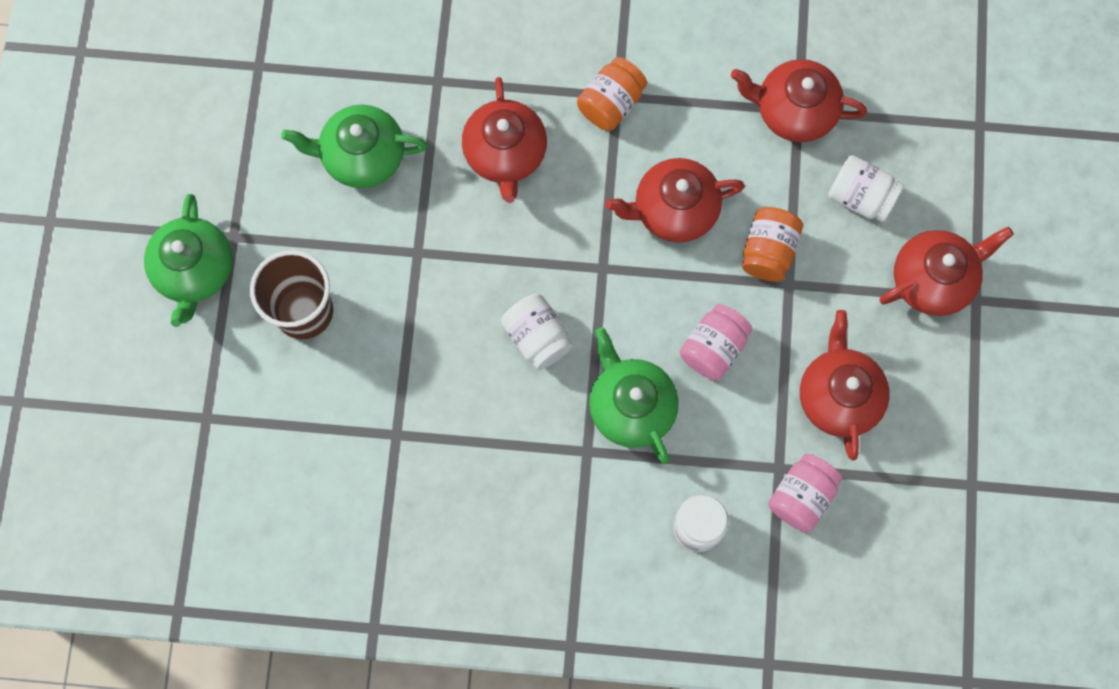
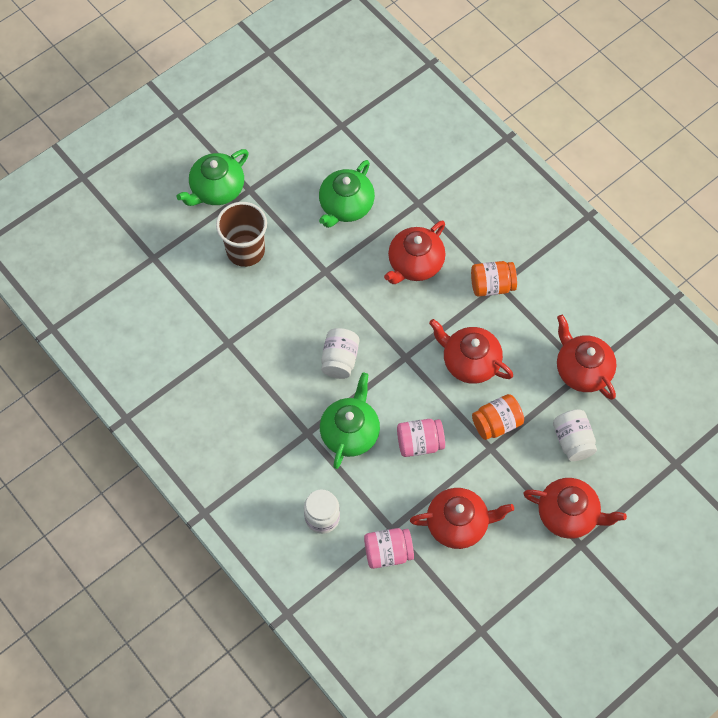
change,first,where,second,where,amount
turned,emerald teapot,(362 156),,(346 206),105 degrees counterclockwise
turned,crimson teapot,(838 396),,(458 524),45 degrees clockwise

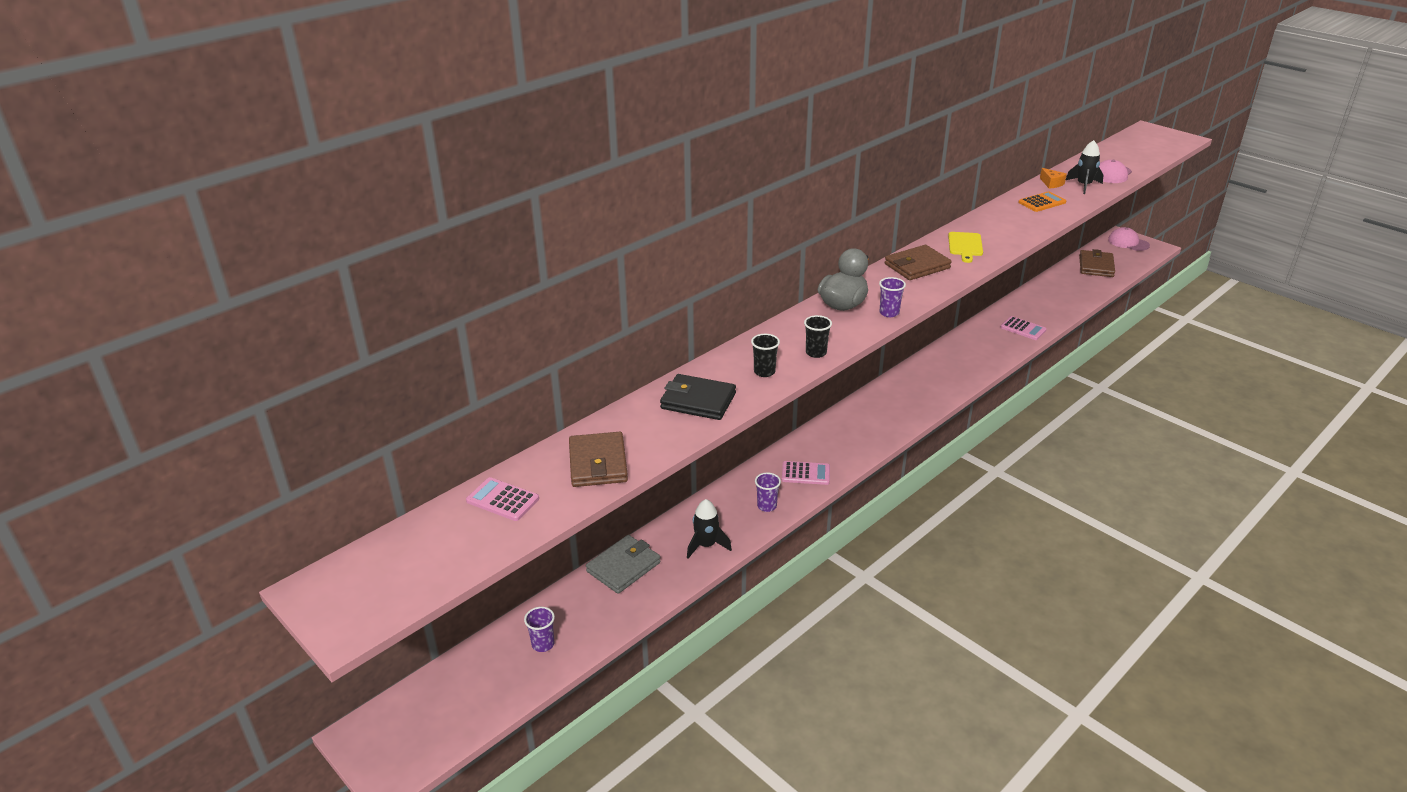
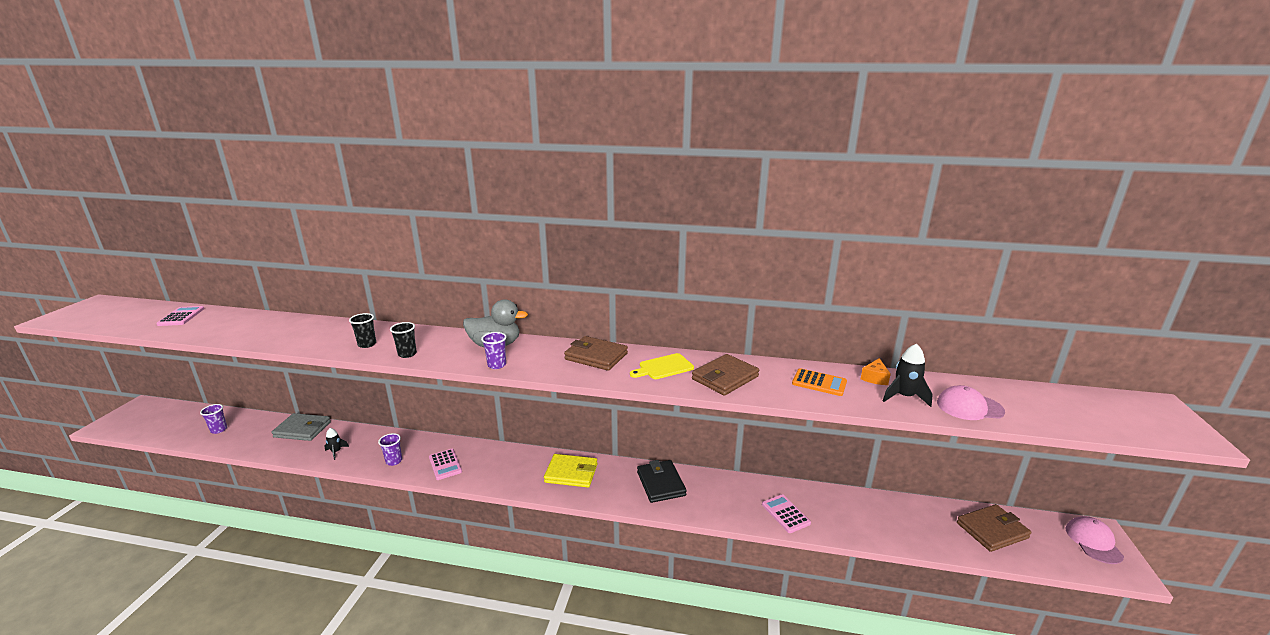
change,first,where,second,where,amount
turned,rosy calculator,(1023 329),,(785 514),150 degrees clockwise
moved,ebony wallet,(698 401),,(661 483),
moved,russet wallet,(598 463),,(725 378),
resized,ebony spaceship,(706 545),,(336 452),x0.65
added,,,bright yellow wallet,(571 473),

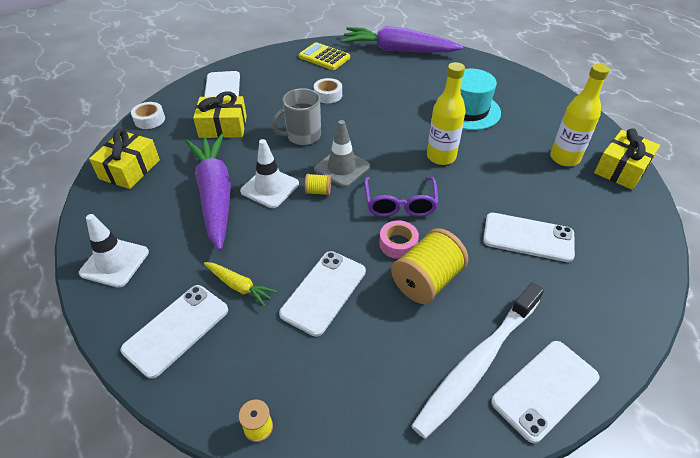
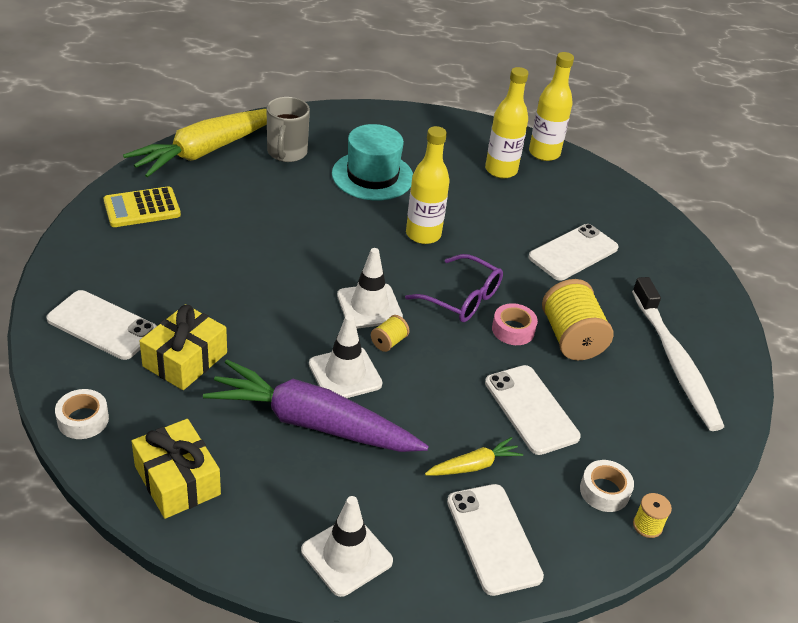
change,first,where,second,where,amount
recoloured,violet carrot,(398 50),bright yellow carrot,(205 151),
moved,pure white tape,(328 95),,(604 491),
moved,grey mug,(302 136),,(287 152),
recoloured,grey road cone,(342 168),pure white road cone,(369 306),
replaced,bright yellow present,(621 169),bright yellow bottle,(544 153),
removed,pure white phone,(545 389),,,

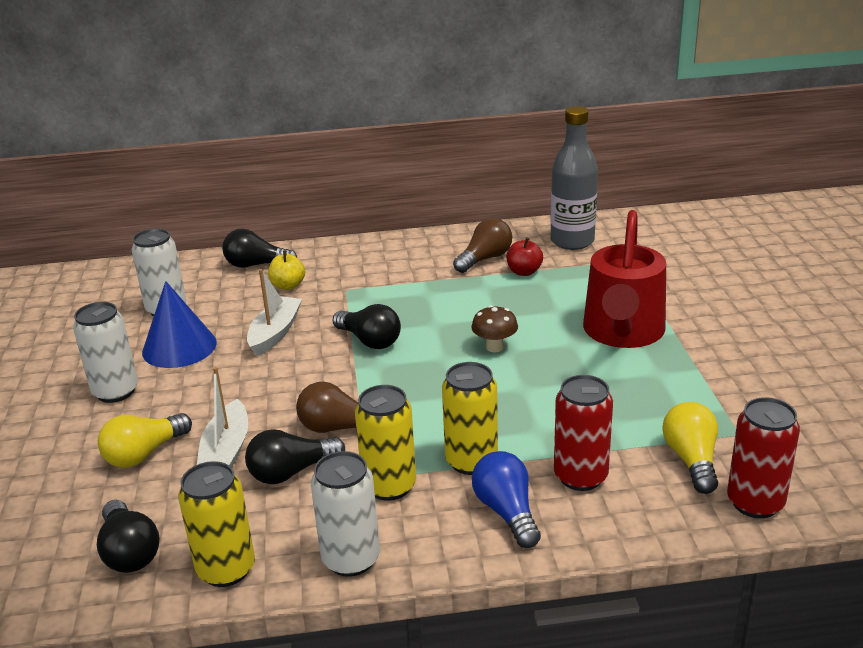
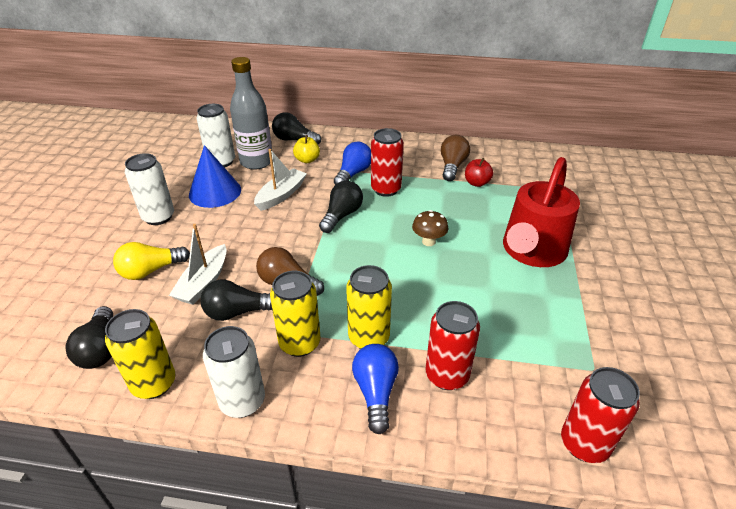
change,first,where,second,where,amount
moved,grey bottle,(572 241),,(256 162),
turned,russet lightbulb,(485 259),,(452 166),45 degrees counterclockwise
turned,ebony lightbulb,(369 341),,(341 215),120 degrees counterclockwise
removed,bright yellow lightbulb,(691 460),,,
added,,,crimson tin,(386 189),
added,,,cobalt lightbulb,(353 173),

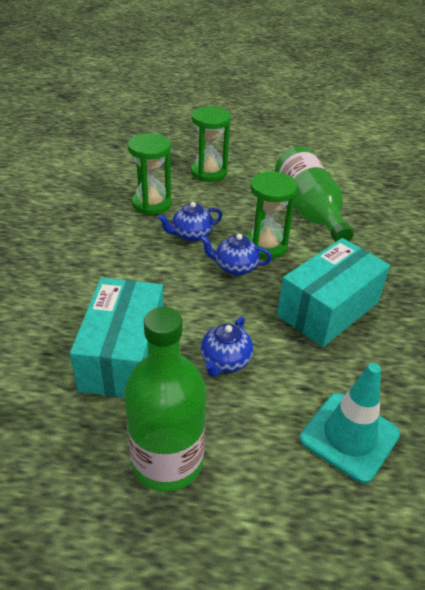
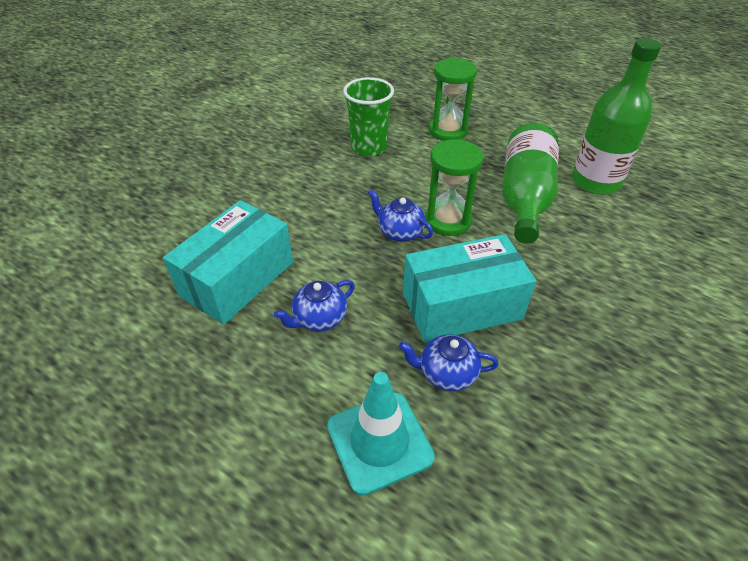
change,first,where,second,where,amount
replaced,emerald sand timer,(152 204),emerald tumbler,(369 147),
moved,cobalt teapot,(191 235),,(446 373),
moved,emerald bottle,(167 461),,(595 181),

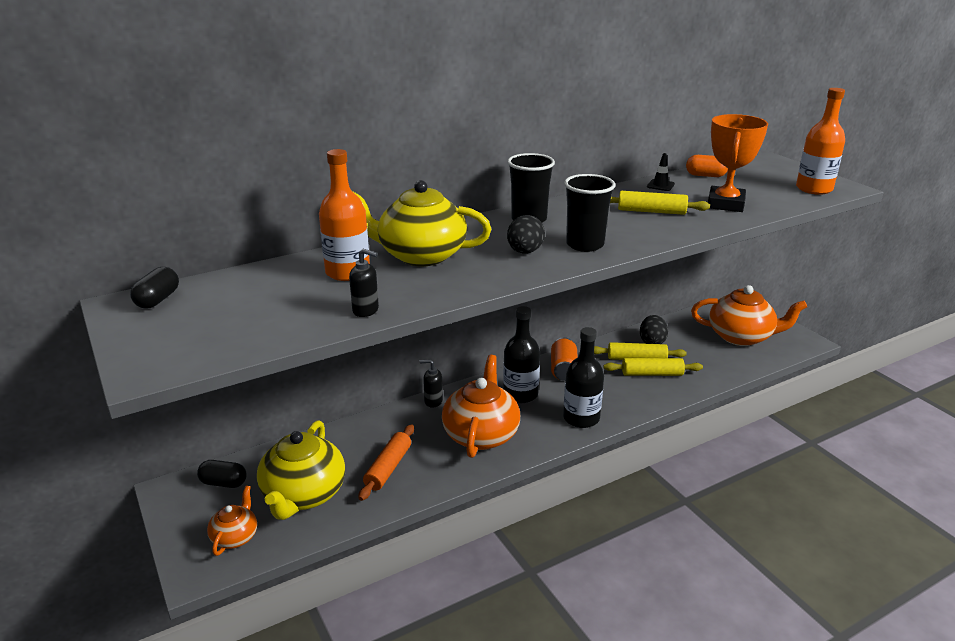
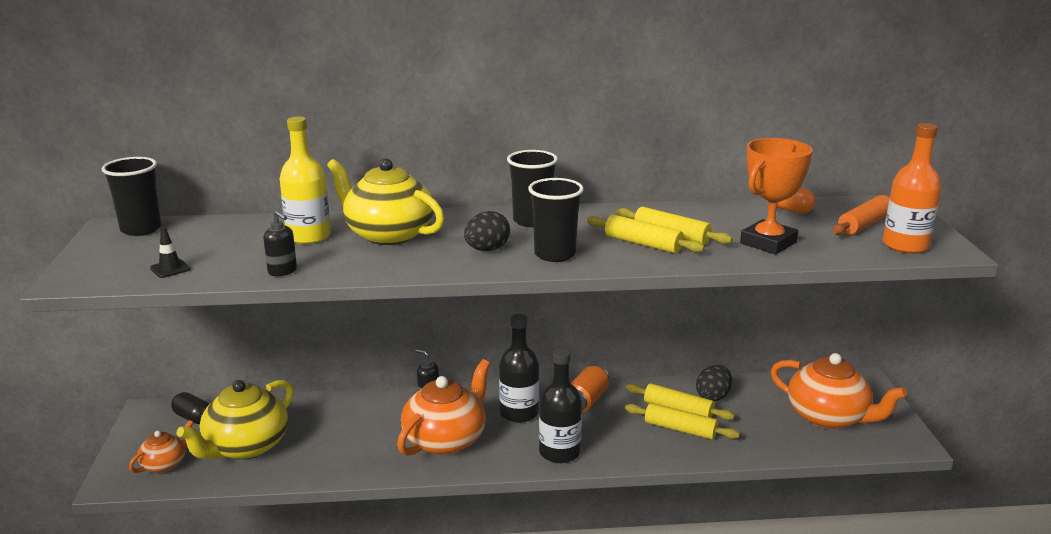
change,first,where,second,where,amount
recoloured,orange-coloured bottle,(347 272),bright yellow bottle,(308 236),
moved,ebony road cone,(660 185),,(170 269),
replaced,ebony pill,(158 300),ebony tumbler,(141 229),
moved,orange-coloured dough roller,(388 468),,(864 224),
added,,,bright yellow dough roller,(643 244),

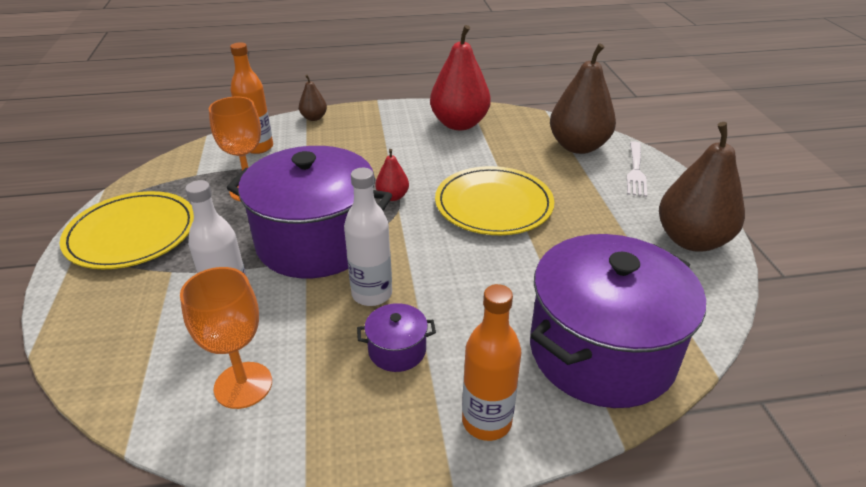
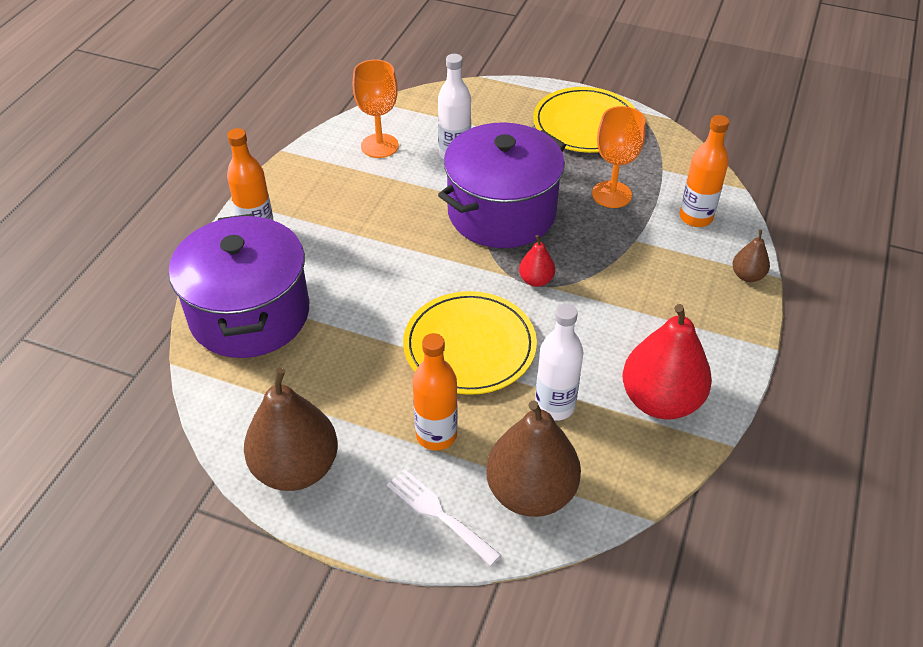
change,first,where,second,where,amount
moved,pure white bottle,(372 294),,(554 406),
removed,violet cooking pot,(397 350),,,
added,,,orange-coloured bottle,(436 435),

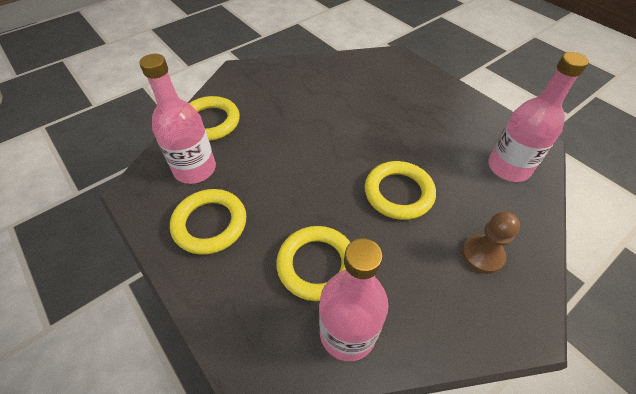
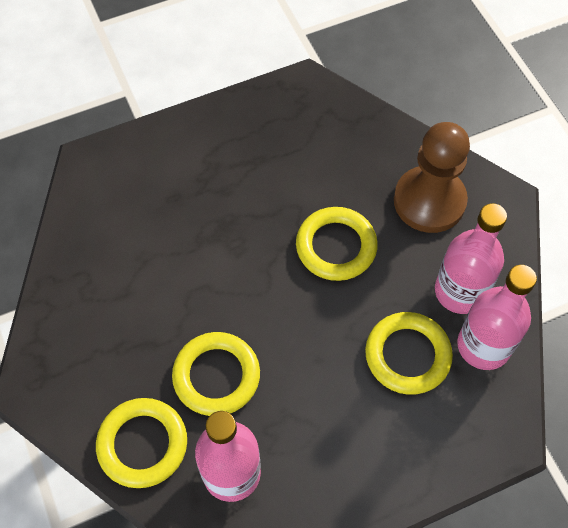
change,first,where,second,where,amount
moved,rosy bottle,(508 167),,(460 291),
moved,bright yellow torus,(210 224),,(216 376),
resized,russet pawn,(482 255),,(429 201),x1.75

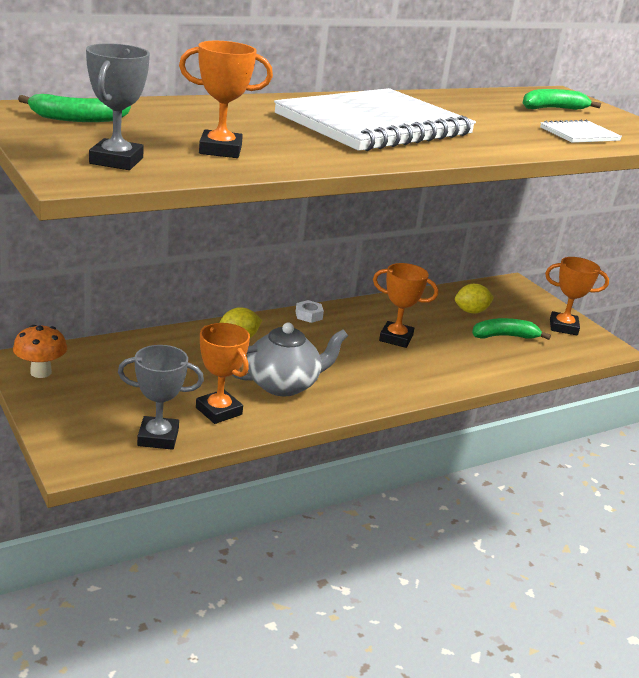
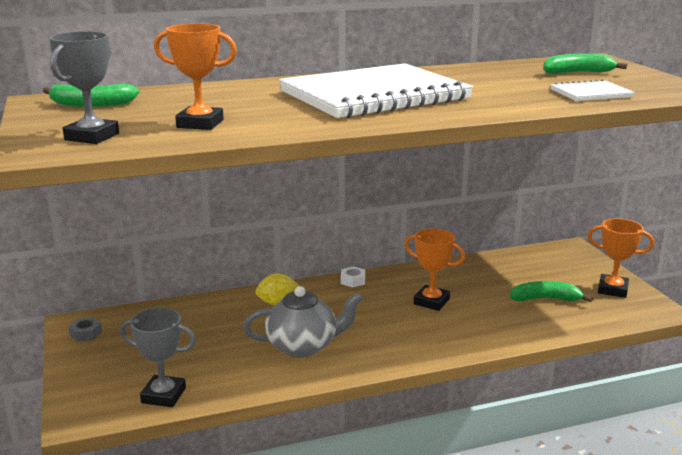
change,first,where,second,where,amount
removed,bright yellow lemon,(471 311),,,
removed,orange-coloured prize cup,(218 411),,,
replaced,orange-coloured fungus,(41 372),grey hexagon nut,(86 333),

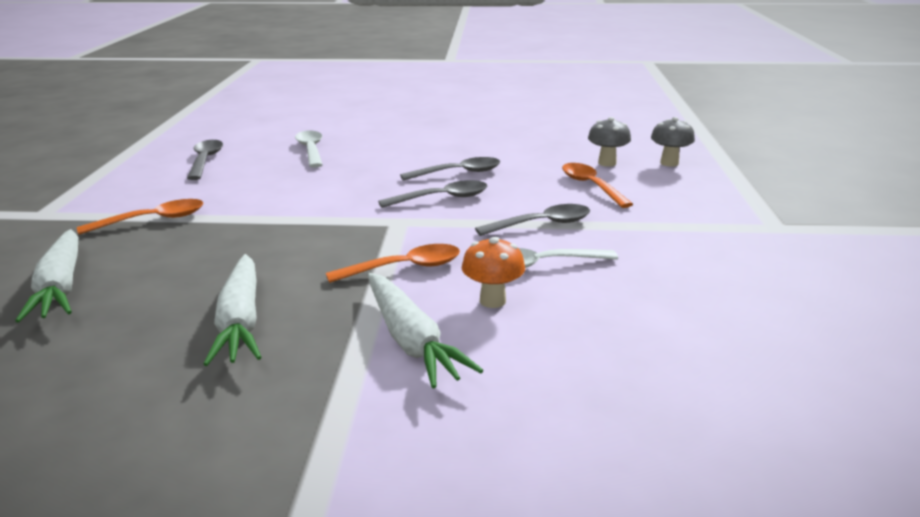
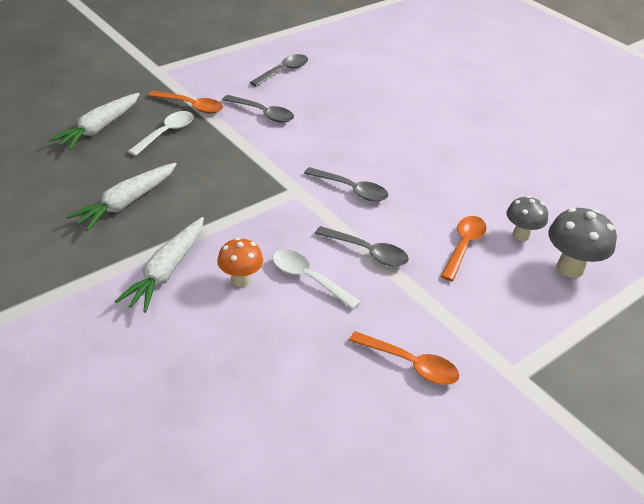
change,first,where,second,where,amount
resized,grey fungus,(669 163),,(570 268),x1.51
moved,pure white spoon,(311 150),,(166 133),
moved,grey spoon,(458 173),,(263 113),
moved,orange-coloured spoon,(405 268),,(411 364),

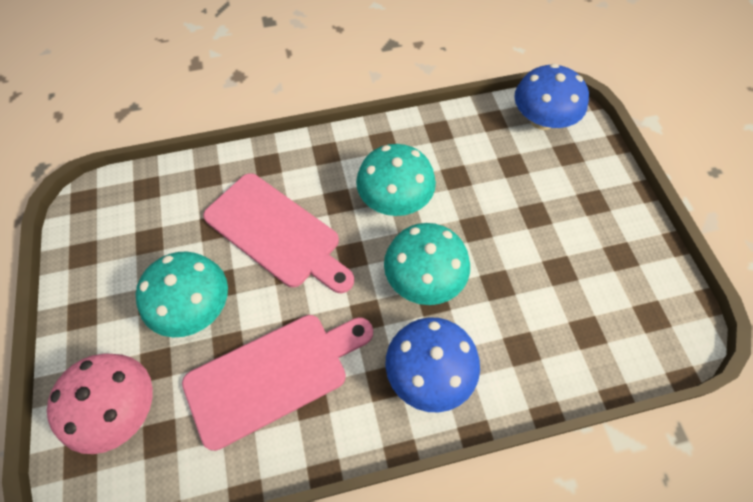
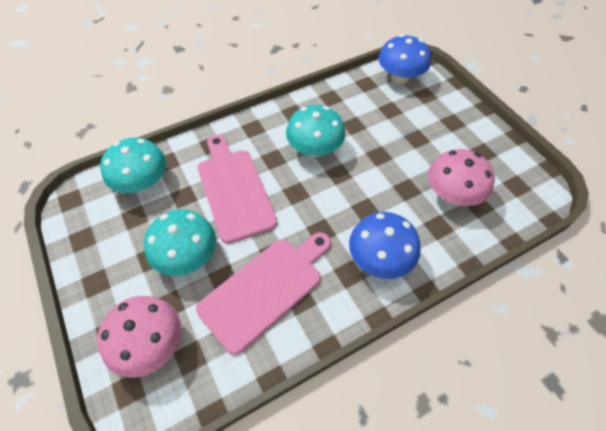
change,first,where,second,where,amount
turned,rosy cutting board,(276 233),,(234 190),135 degrees counterclockwise
moved,turquoise fungus,(424 279),,(142 182),
added,,,rosy fungus,(452 194),

